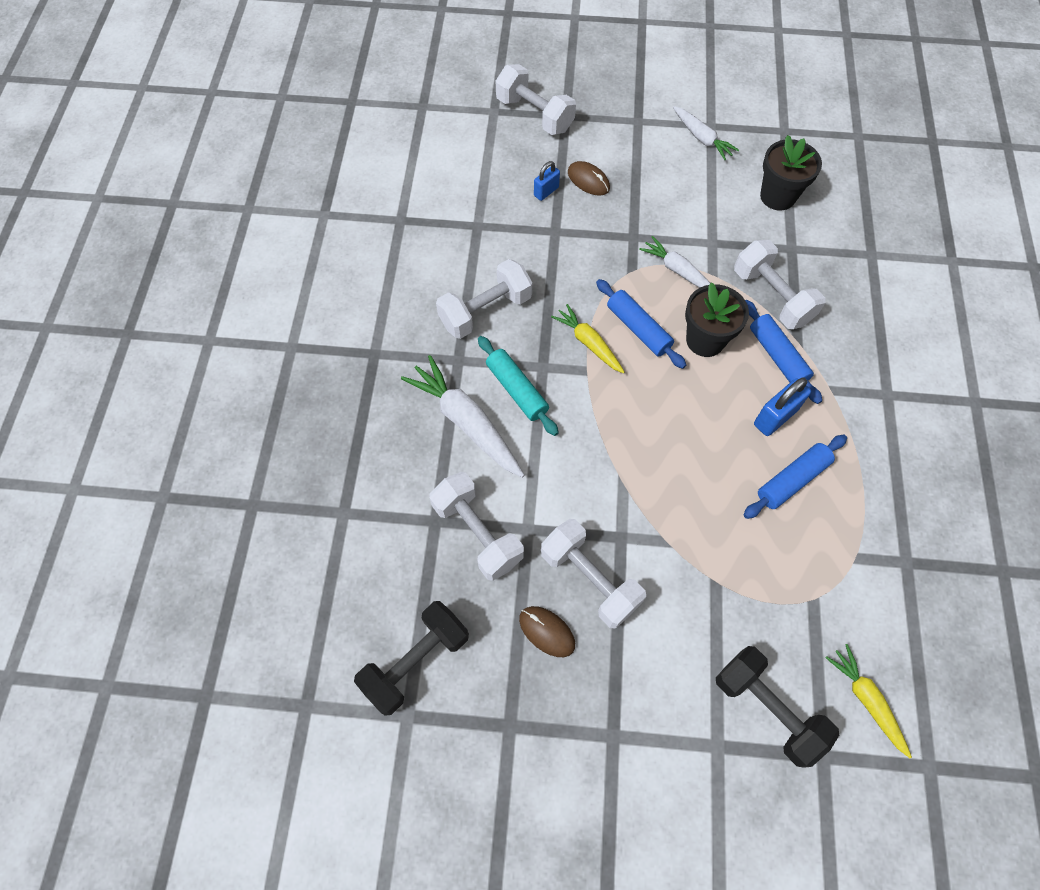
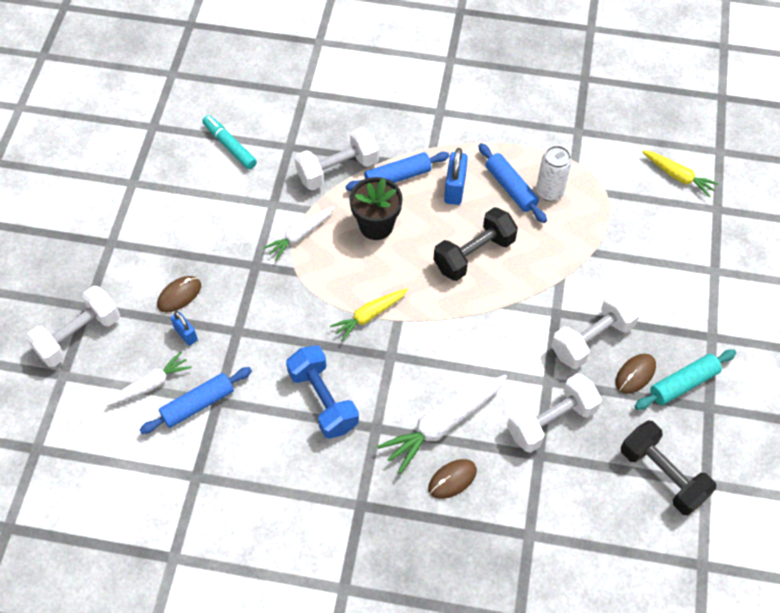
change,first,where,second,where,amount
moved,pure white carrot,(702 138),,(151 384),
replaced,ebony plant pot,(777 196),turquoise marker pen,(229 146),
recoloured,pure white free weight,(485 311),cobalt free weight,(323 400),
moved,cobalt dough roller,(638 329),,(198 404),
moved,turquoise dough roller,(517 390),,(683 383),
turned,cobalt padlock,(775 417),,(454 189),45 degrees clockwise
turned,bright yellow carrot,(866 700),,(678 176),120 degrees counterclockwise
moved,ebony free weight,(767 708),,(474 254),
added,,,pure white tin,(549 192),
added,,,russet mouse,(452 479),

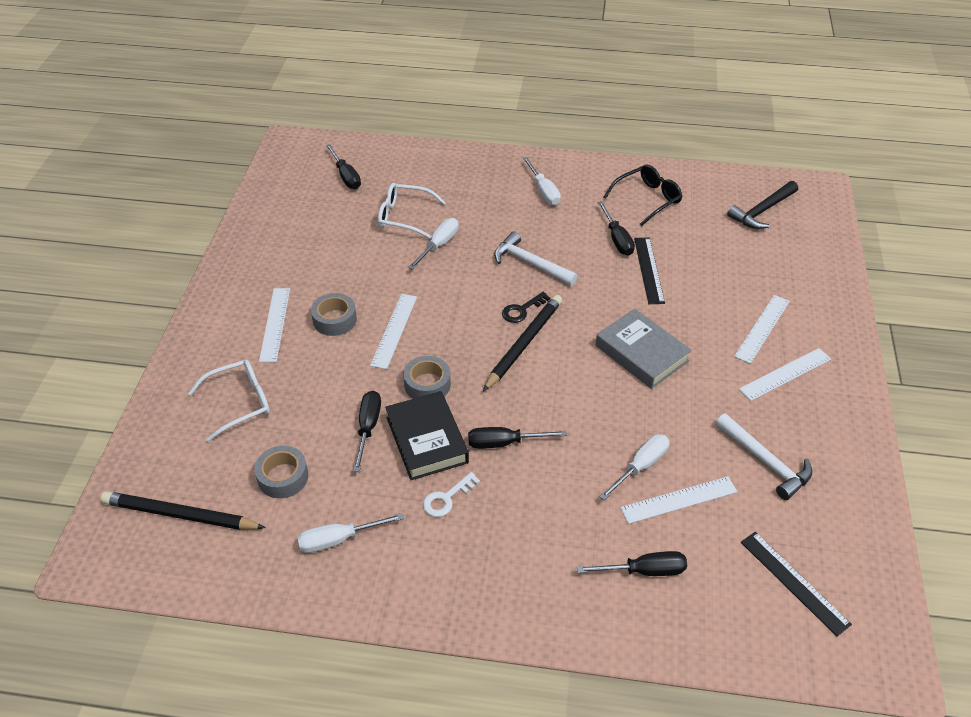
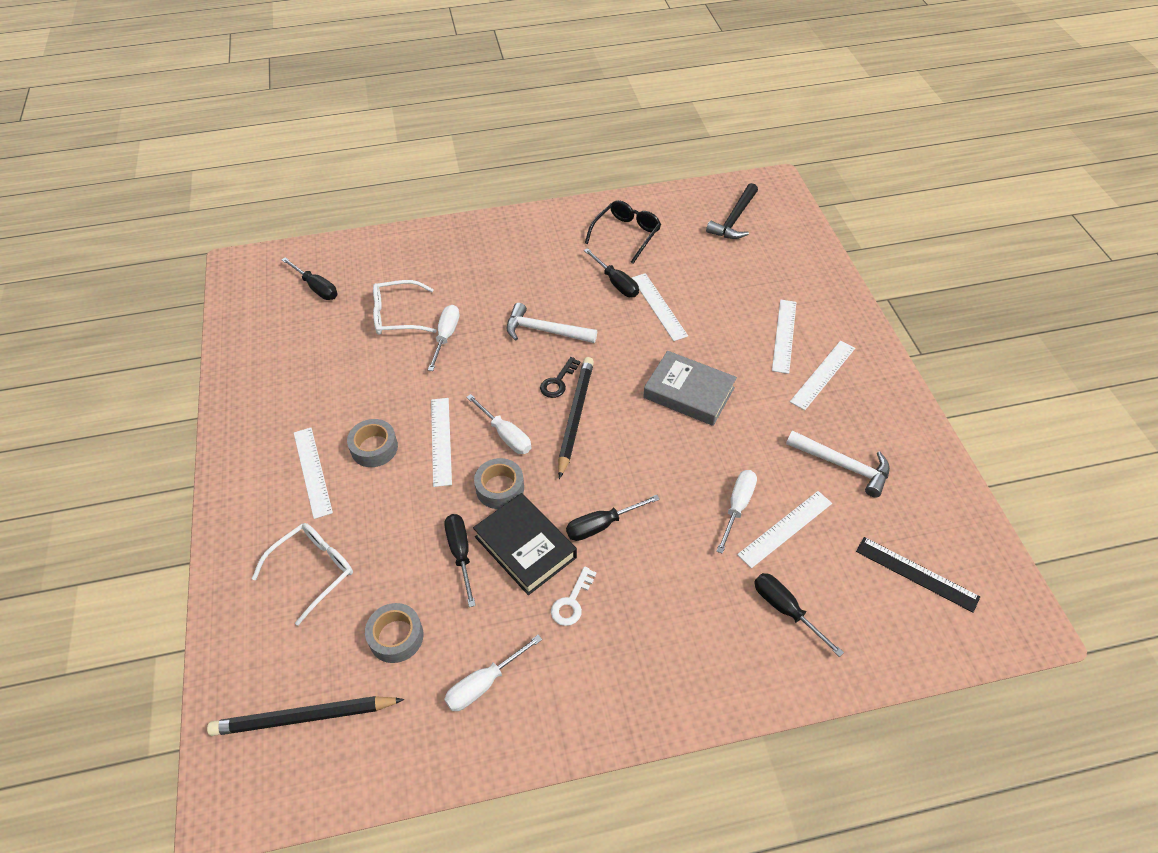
change,first,where,second,where,amount
moved,pure white hand screwdriver,(543 191),,(505 435),
recoloured,ebony ruler,(649 270),pure white ruler,(659 306),
turned,ebony hand screwdriver,(644 571),,(785 610),105 degrees counterclockwise

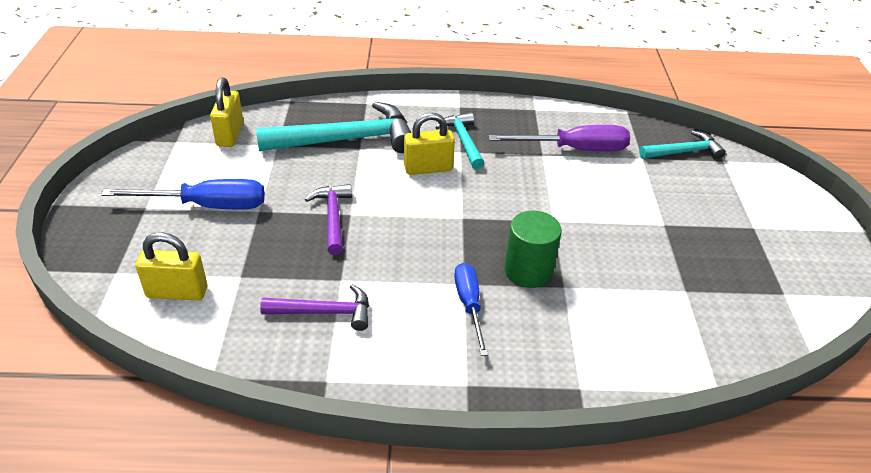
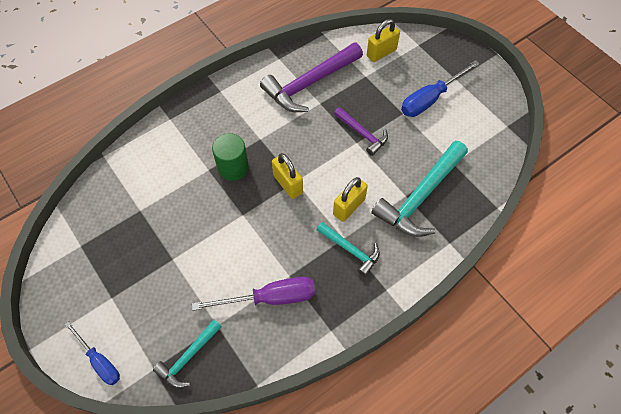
change,first,where,second,where,amount
moved,bright yellow padlock,(230 134),,(288 184),
turned,violet hand screwdriver,(574 149),,(270 298),150 degrees counterclockwise
moved,cobalt hand screwdriver,(469 305),,(99 361),
resized,violet hammer,(324 312),,(310 83),x1.82

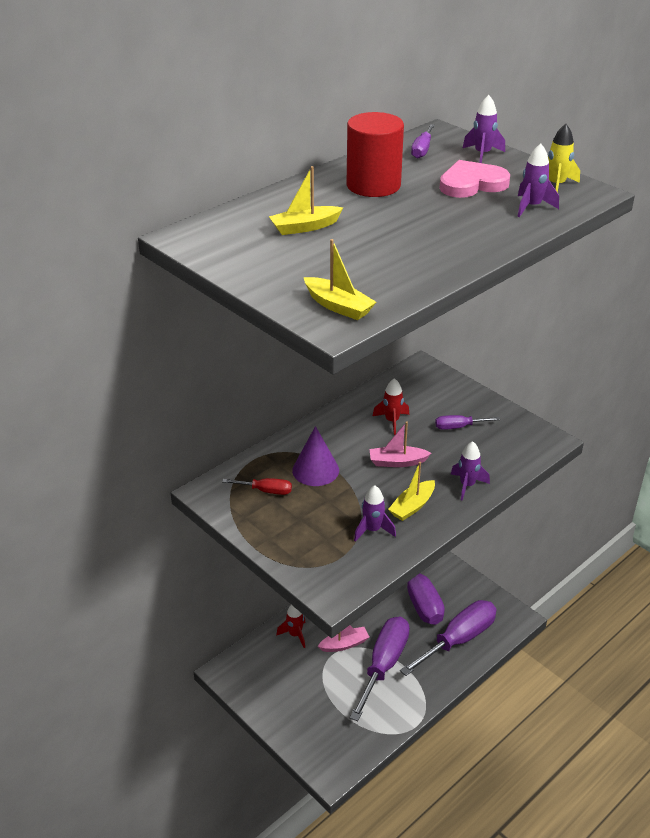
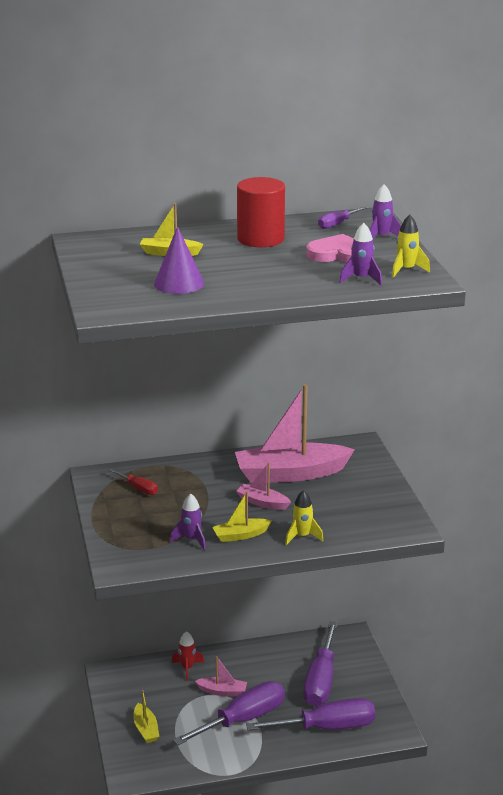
change,first,where,second,where,amount
moved,bright yellow sailboat,(338 306),,(146 729),
replaced,crimson spaceship,(392 421),rosy sailboat,(290 474),
removed,violet hand screwdriver,(458 427),,,
moved,violet cone shape,(315 470),,(179 283),
recoloured,violet spaceship,(467 485),bright yellow spaceship,(302 536),

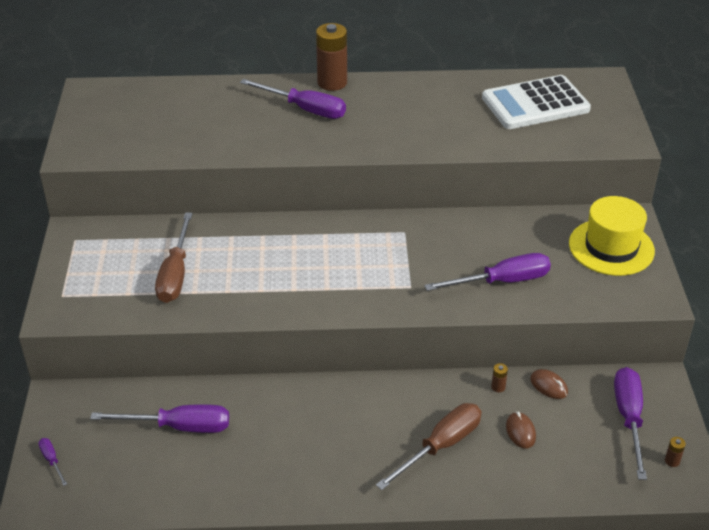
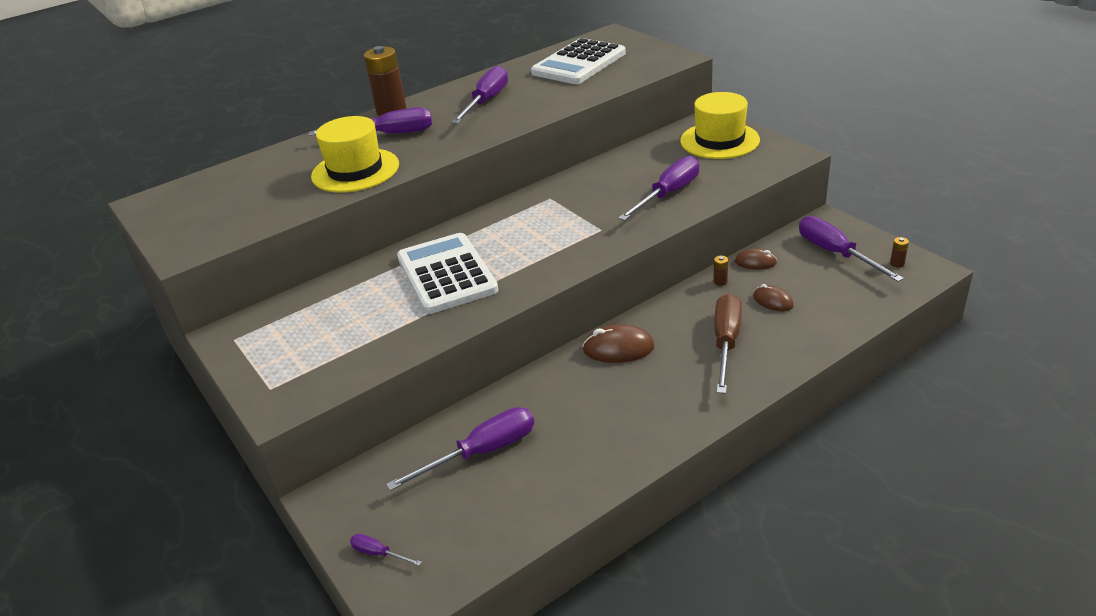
change,first,where,second,where,amount
removed,russet hand screwdriver,(175 274),,,
added,,,violet hand screwdriver,(486 101),
added,,,bright yellow hat,(355 170),
added,,,pure white calculator,(446 274),
added,,,russet mouse,(618 348),

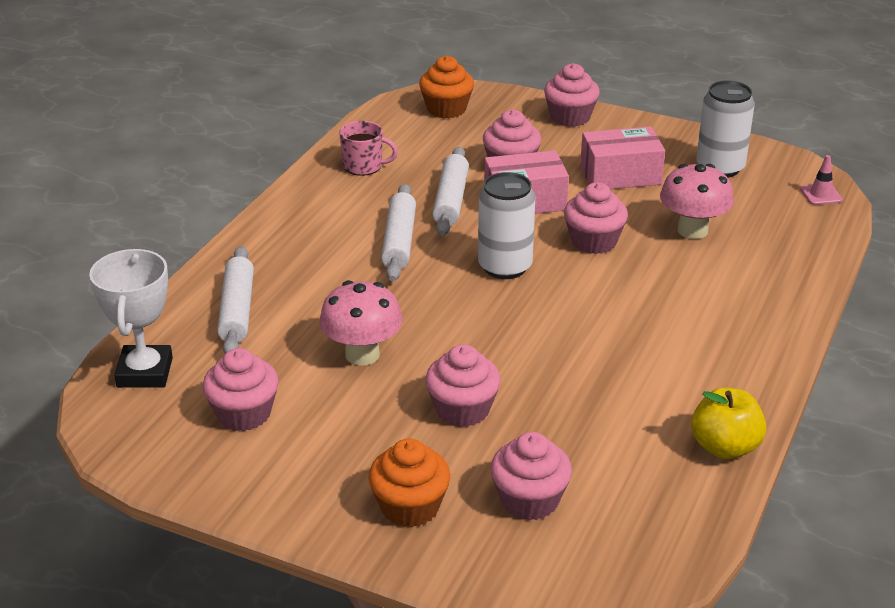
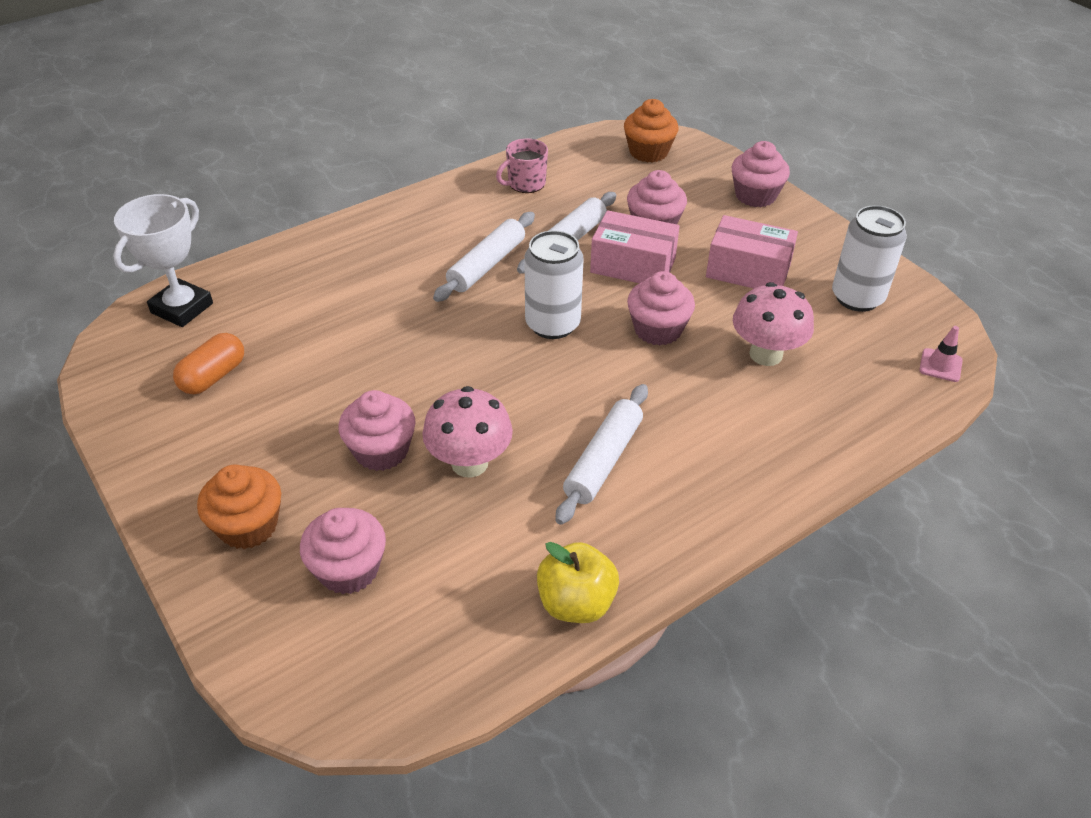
change,first,where,second,where,amount
turned,rosy mug,(363 166),,(525 183),105 degrees clockwise
moved,pure white dough roller,(237 310),,(603 461),
moved,rosy fungus,(362 354),,(469 463),
replaced,rosy muffin,(244 414),orange-coloured pill,(213 376),

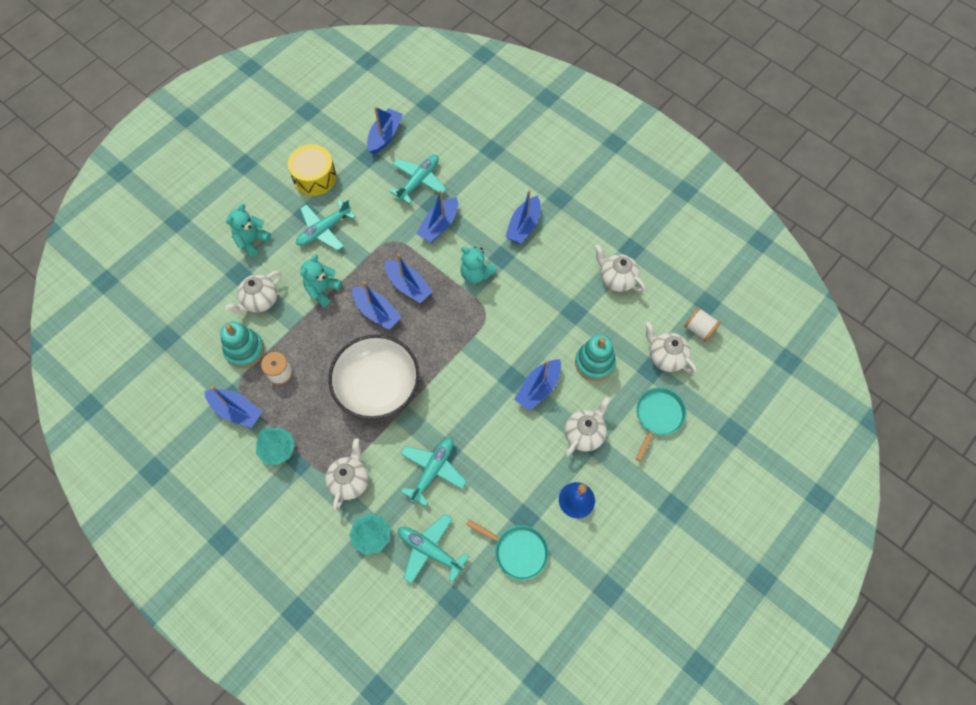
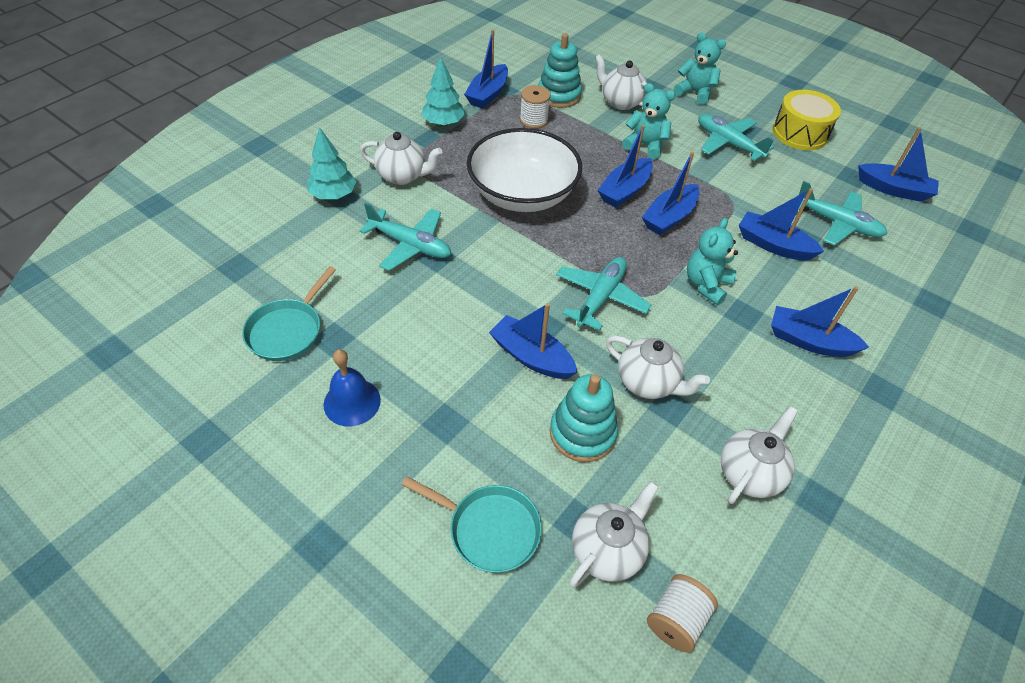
change,first,where,second,where,amount
moved,pure white teapot,(584 434),,(648 382),
moved,turquoise toy plane,(430 550),,(600 297),

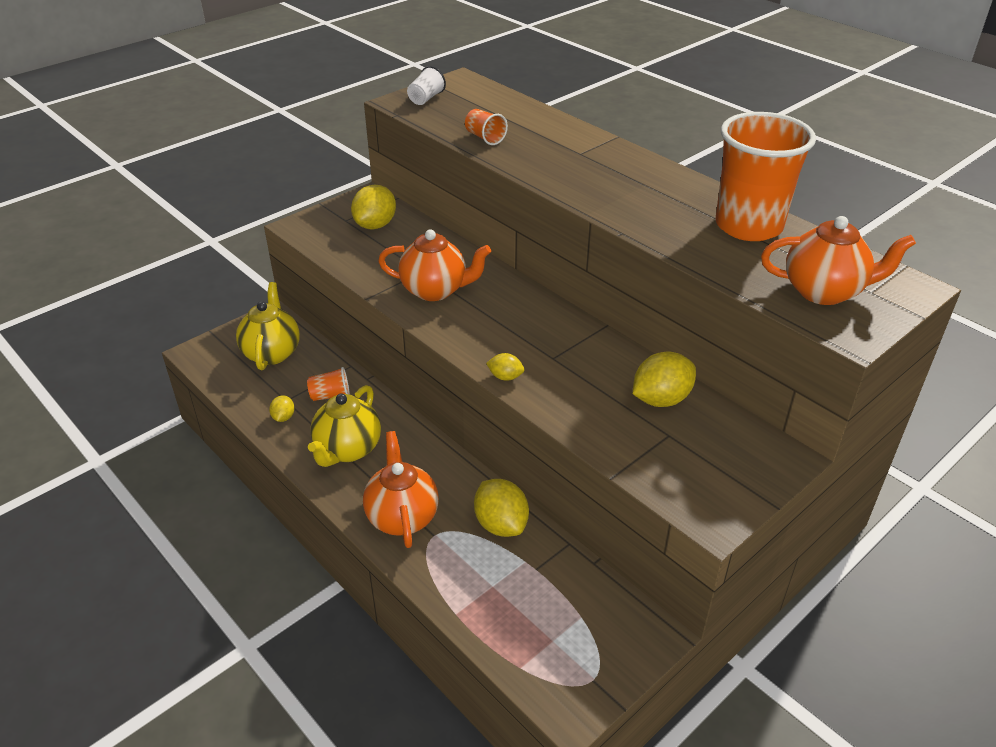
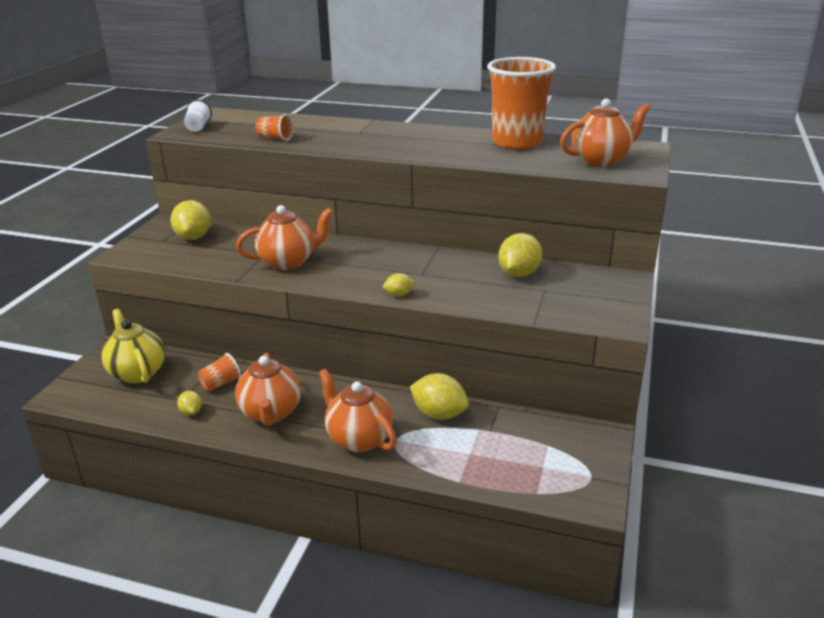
change,first,where,second,where,amount
recoloured,bright yellow teapot,(347 450),orange-coloured teapot,(270 413),

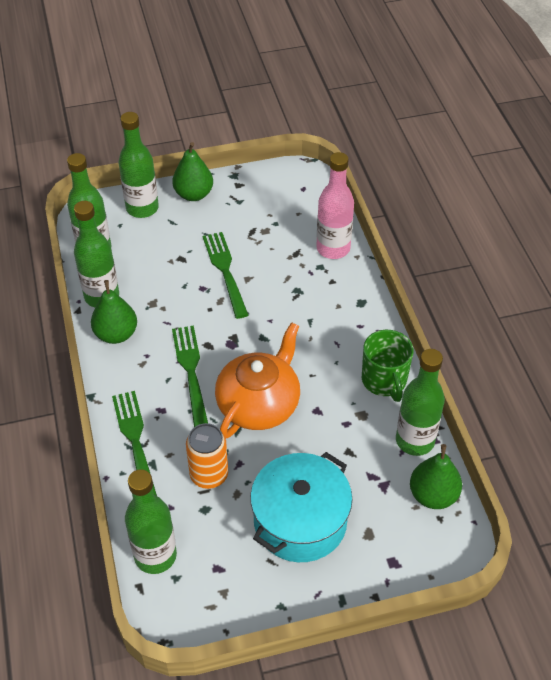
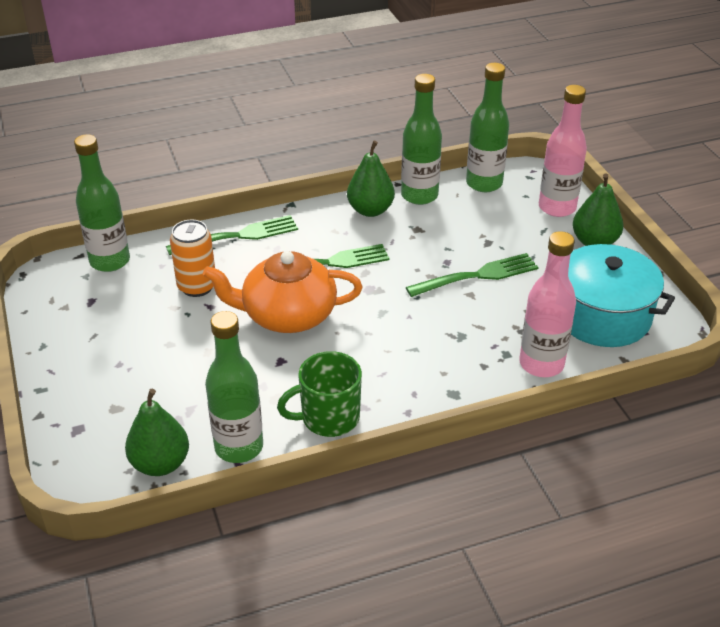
change,first,where,second,where,amount
recoloured,emerald bottle,(142 208),rosy bottle,(557 207),
turned,orange-coloured teapot,(259 404),,(287 315),150 degrees clockwise
moved,turquoise cooking pot,(300 521),,(602 316),

